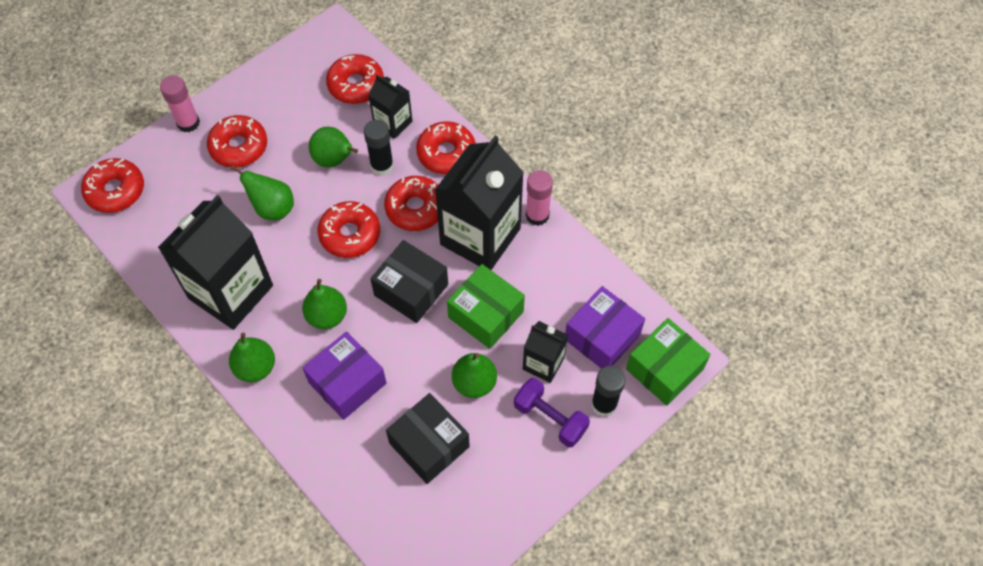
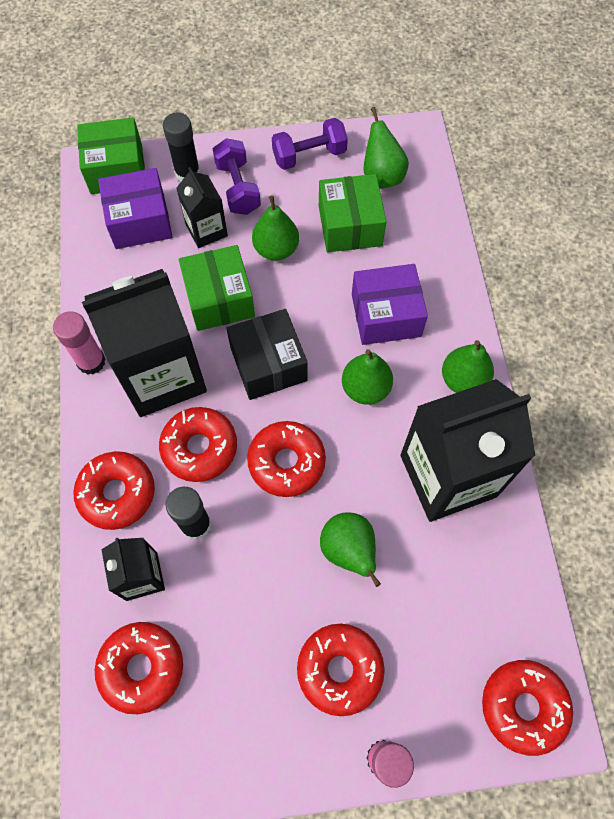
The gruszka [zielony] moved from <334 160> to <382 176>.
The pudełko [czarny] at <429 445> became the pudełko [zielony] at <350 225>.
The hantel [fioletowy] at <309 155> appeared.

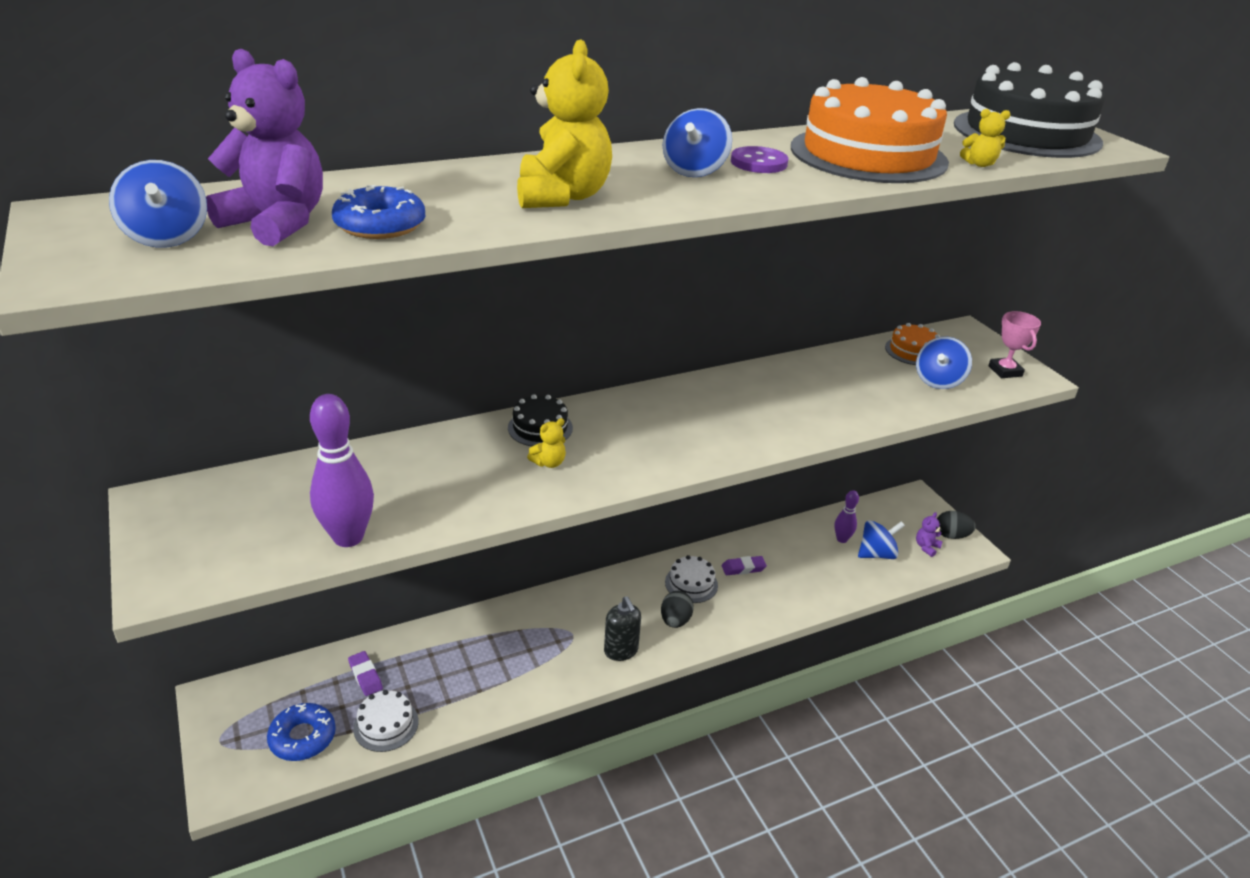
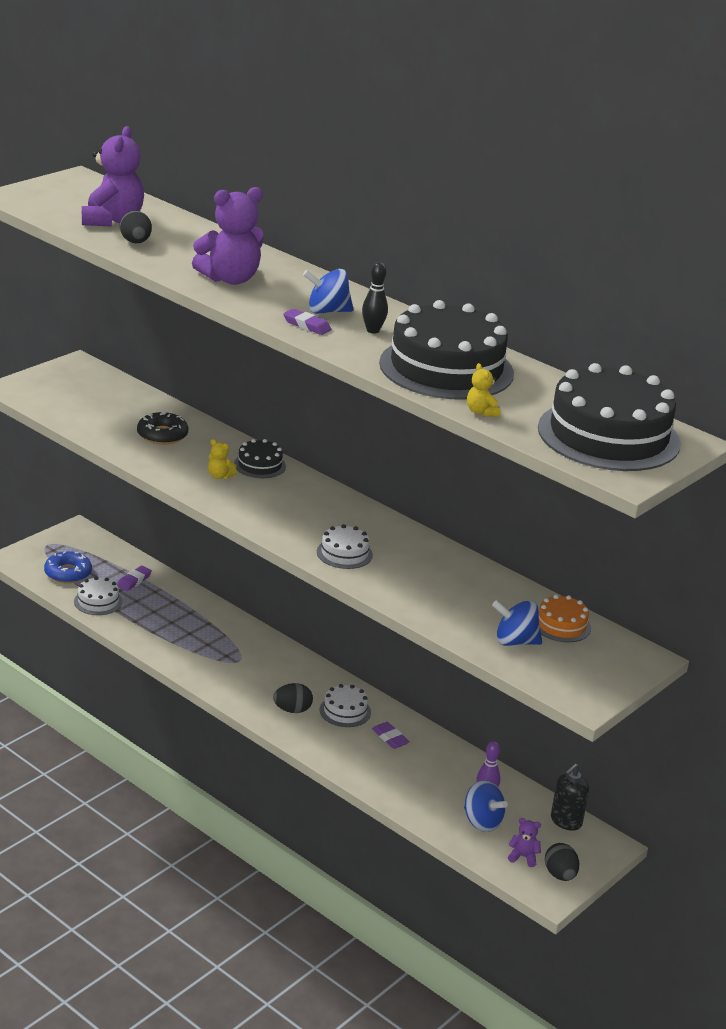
The bączek [niebieski] at <167 237> disappeared.
The kręgiel [fioletowy] at <348 537> disappeared.
The donut [niebieski] at <380 225> was replaced by the jajko [czarny] at <135 242>.
The miś [żółty] at <562 197> became the miś [fioletowy] at <230 279>.
The dozownik mydła [czarny] moved from <621 651> to <566 821>.
The guzik [fioletowy] at <758 163> was replaced by the kręgiel [czarny] at <373 330>.
The tort [pomarańczowy] at <868 155> became the tort [czarny] at <446 368>.
The puchar [różowy] at <1005 371> disappeared.
The donut [czarny] at <162 435> appeared.
The gumka do mazania [fioletowy] at <306 325> appeared.
The tort [biały] at <344 553> appeared.

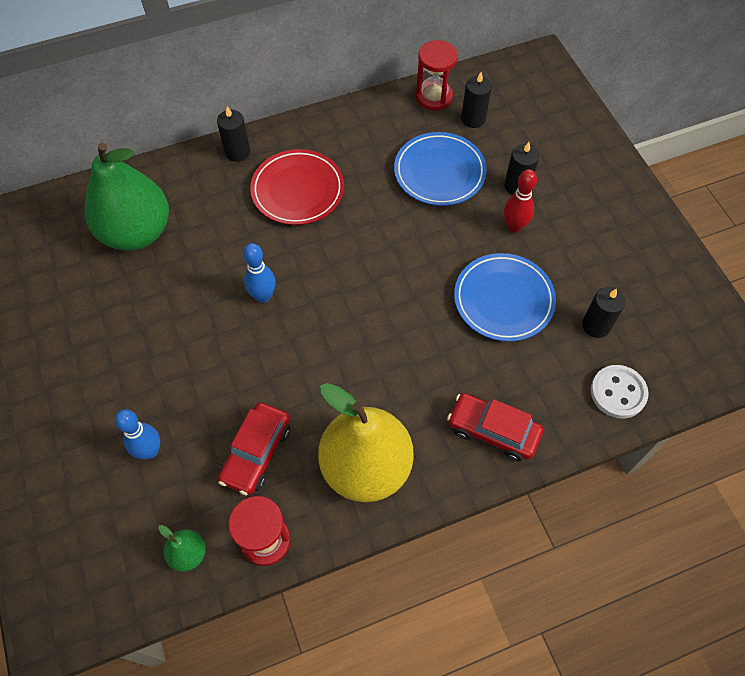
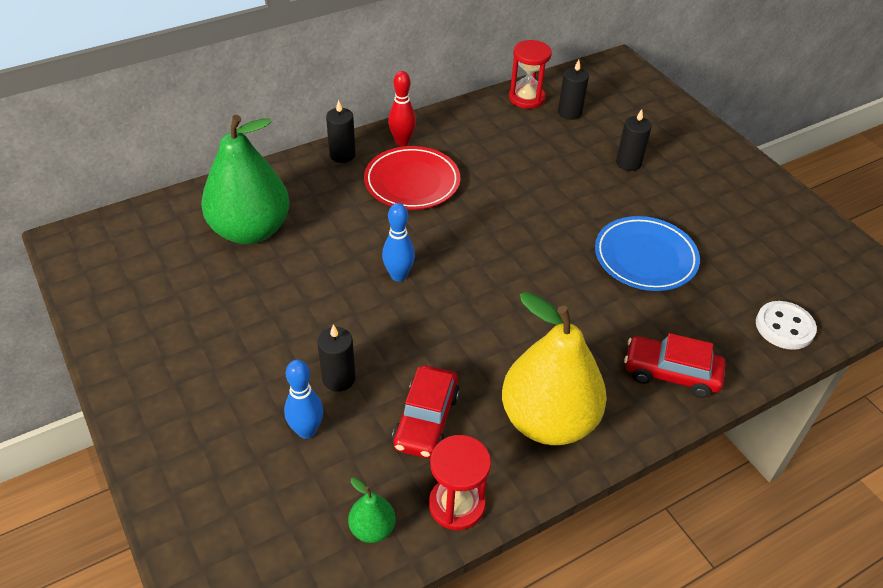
The talerz [niebieski] at <439 172> disappeared.
The kręgiel [czerwony] moved from <514 226> to <402 141>.
The świeca [czarny] moved from <596 325> to <338 378>.

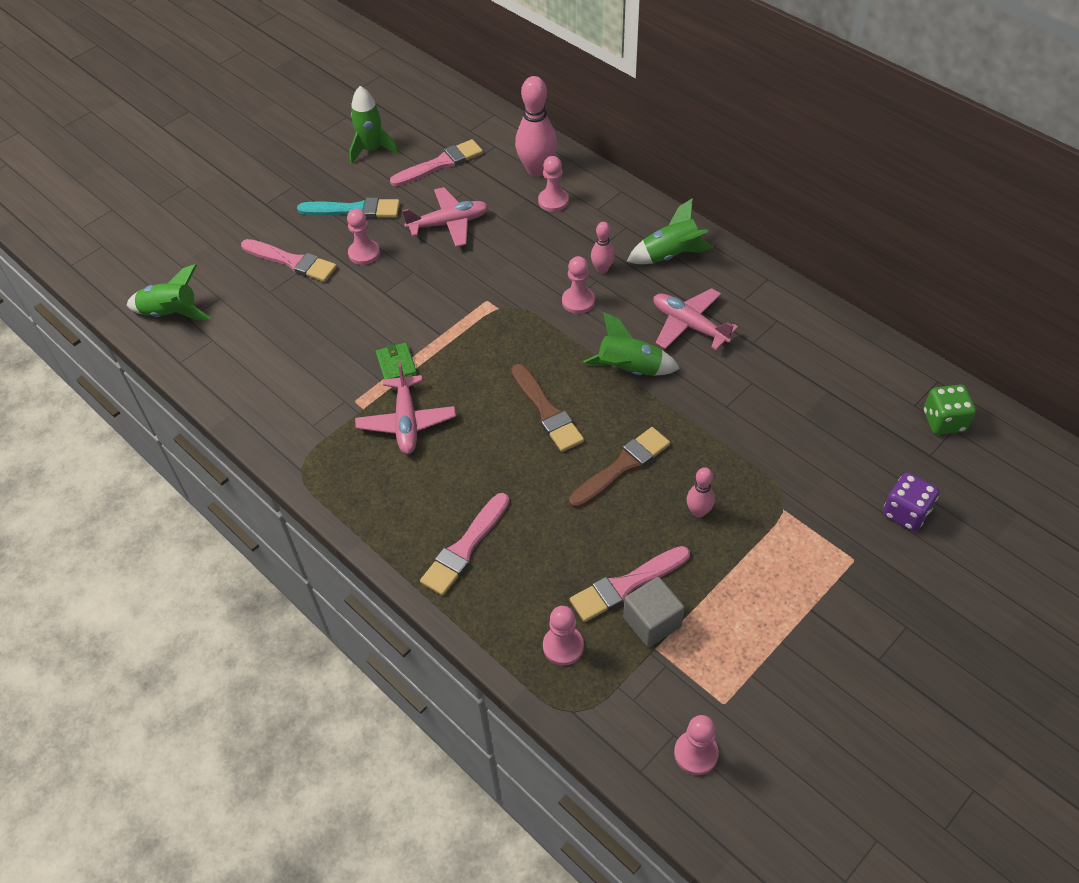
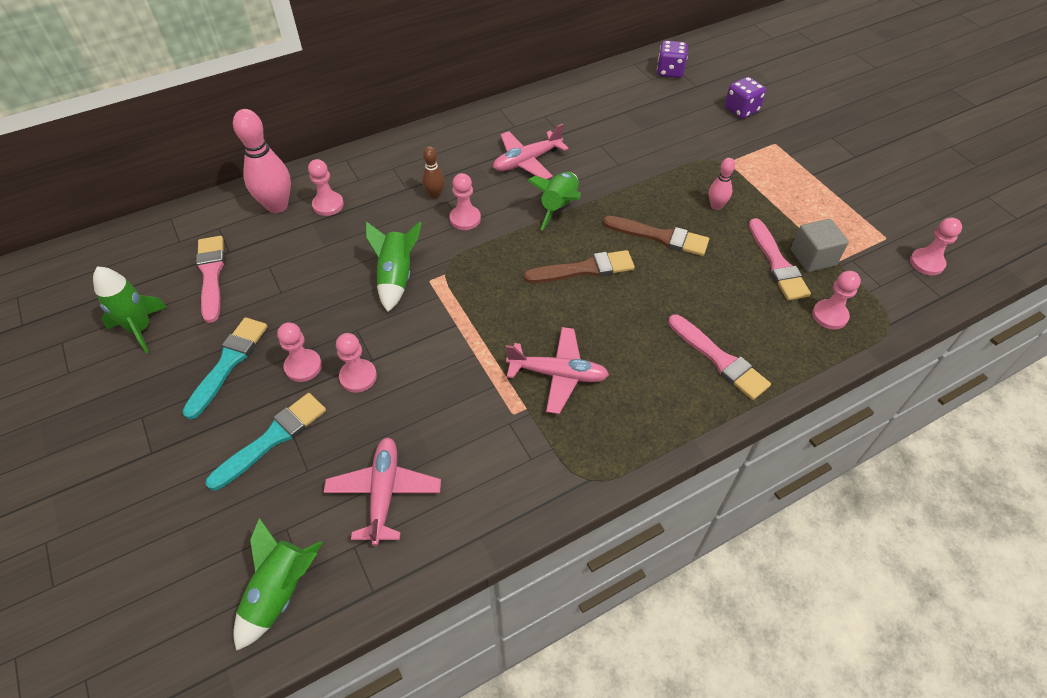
The pędzel [różowy] at <292 262> became the pędzel [turkusowy] at <272 438>.
The portfel [zielony] at <396 365> disappeared.
The samolot [różowy] moved from <449 223> to <384 493>.
The pędzel [brązowy] at <622 466> turned 135 degrees clockwise.
The kręgiel [różowy] at <602 269> became the kręgiel [brązowy] at <435 195>.
The rakieta [zielony] moved from <670 255> to <396 277>.
The kostka do gry [zielony] at <944 421> became the kostka do gry [fioletowy] at <670 71>.
The pionek [różowy] at <358 377> appeared.

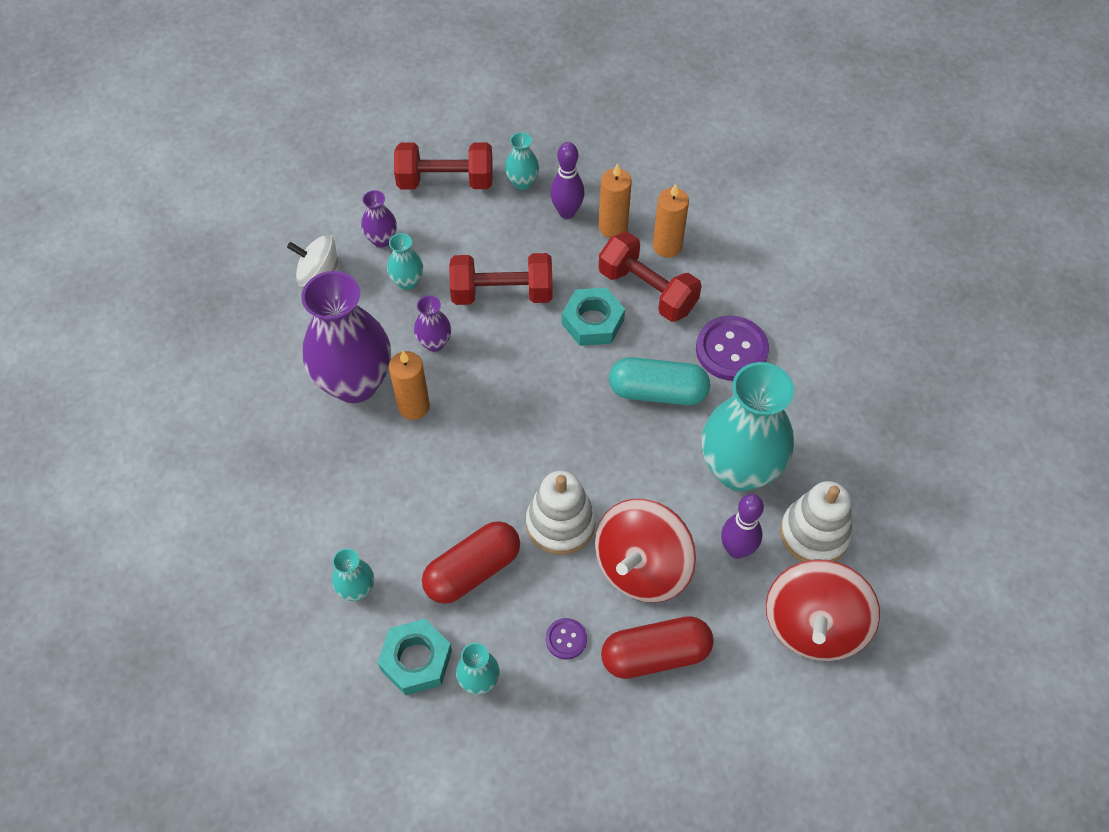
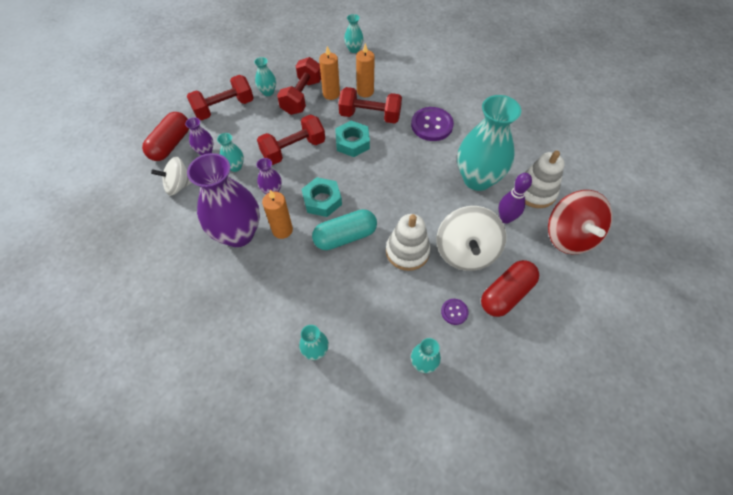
The nakrętka [turkusowy] moved from <416 660> to <322 200>.
The kapsułka [czerwony] moved from <472 570> to <171 144>.
The kręgiel [fioletowy] at <567 212> was replaced by the hantel [czerwony] at <302 96>.
The bączek [czerwony] at <642 567> became the bączek [biały] at <465 252>.
The kapsułka [turkusowy] moved from <657 392> to <345 237>.
The wazon [turkusowy] at <354 49> appeared.

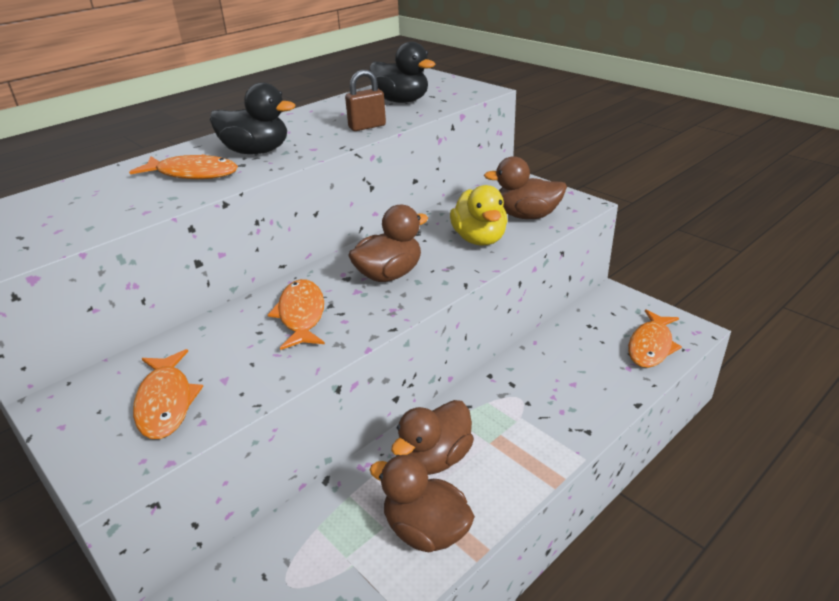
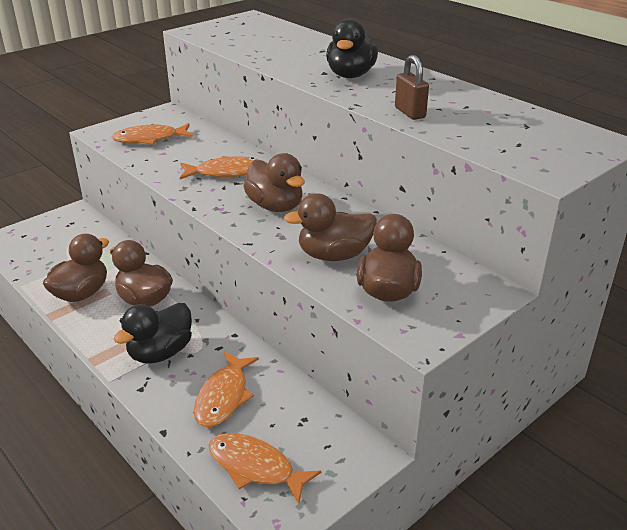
The ryba [pomarańczowy] moved from <193 174> to <224 396>.
The kaczka [czarny] moved from <401 101> to <160 352>.
The kaczka [żółty] at <479 239> became the kaczka [brązowy] at <334 255>.

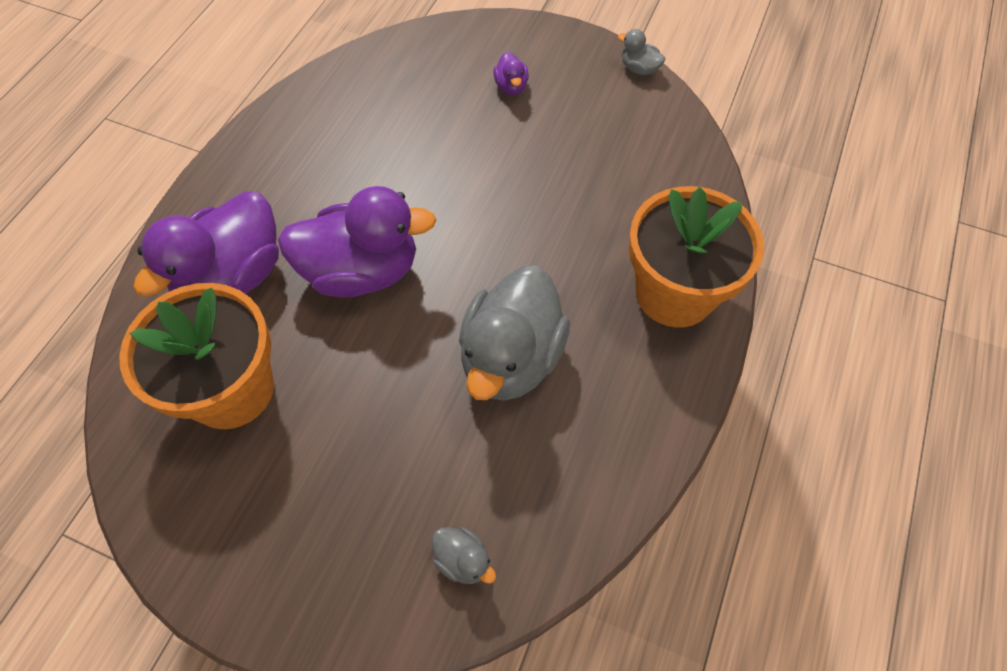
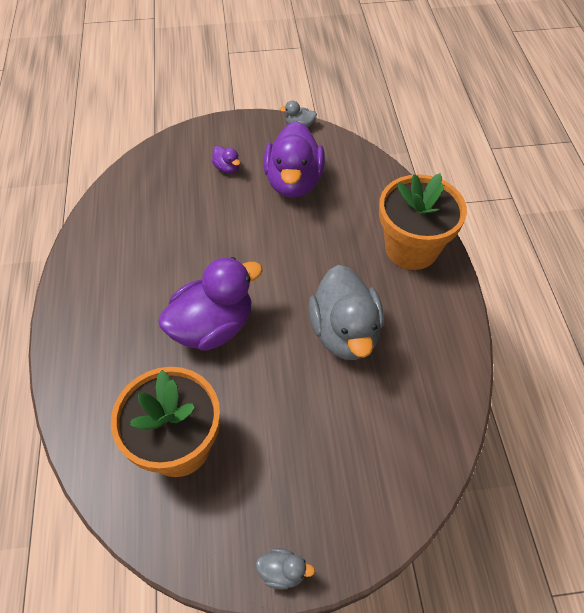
The kaczka [fioletowy] moved from <233 277> to <293 182>.
The kaczka [szary] moved from <463 560> to <282 571>.

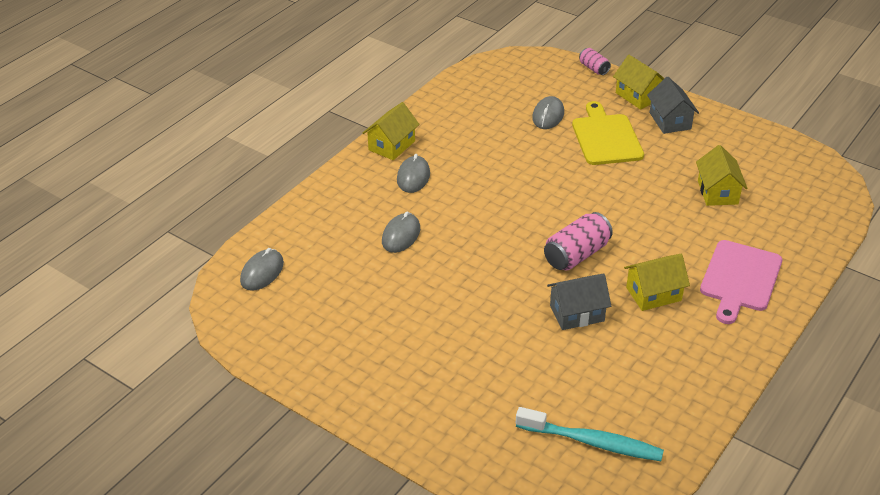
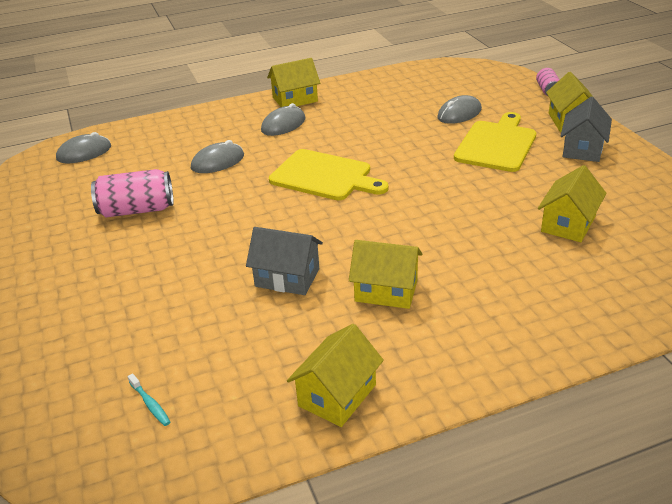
The szczoteczka do zębów [turkusowy] at <593 442> changed to 0.40 times the size.
The puszka [różowy] moved from <576 255> to <137 210>.
The deska do krojenia [różowy] at <740 279> disappeared.
The deska do krojenia [żółty] at <324 176> appeared.
The domek [żółty] at <337 395> appeared.

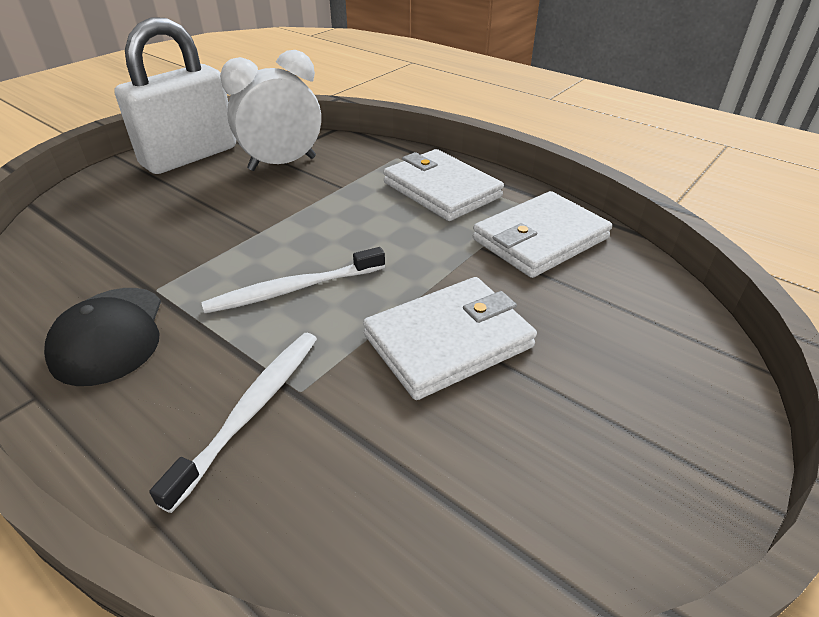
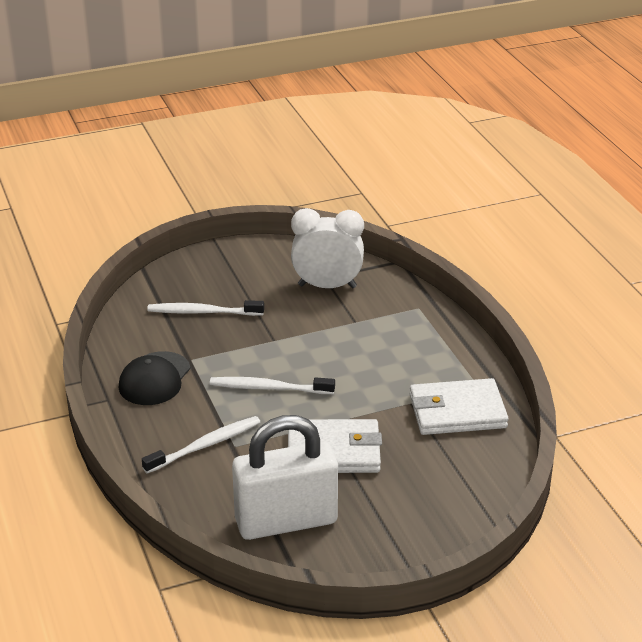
The kłódka [biały] moved from <190 156> to <286 521>.
The portfel [biały] at <441 190> disappeared.
The szczoteczka do zębów [biały] at <203 312> appeared.

